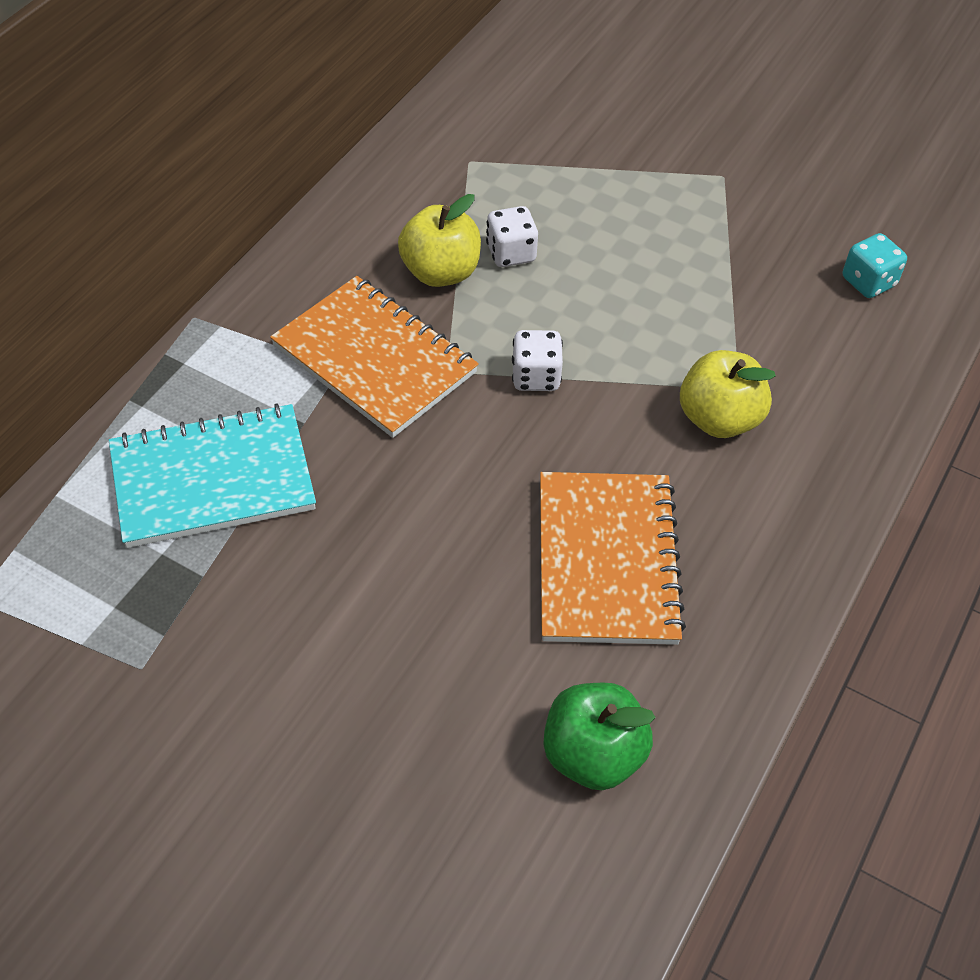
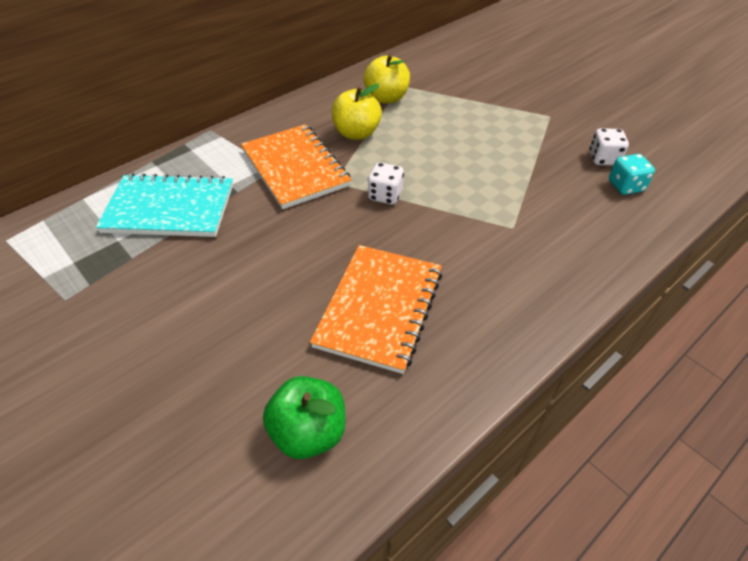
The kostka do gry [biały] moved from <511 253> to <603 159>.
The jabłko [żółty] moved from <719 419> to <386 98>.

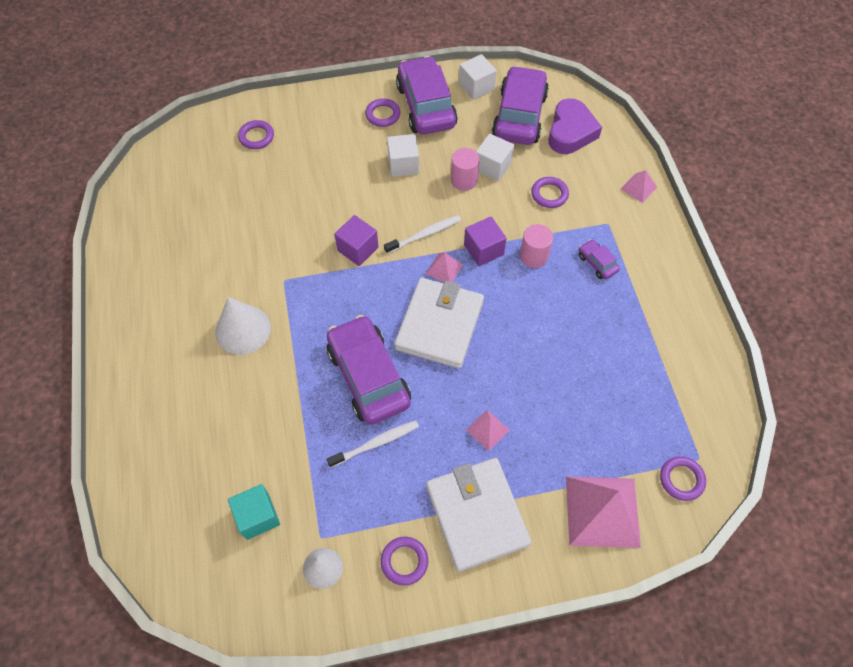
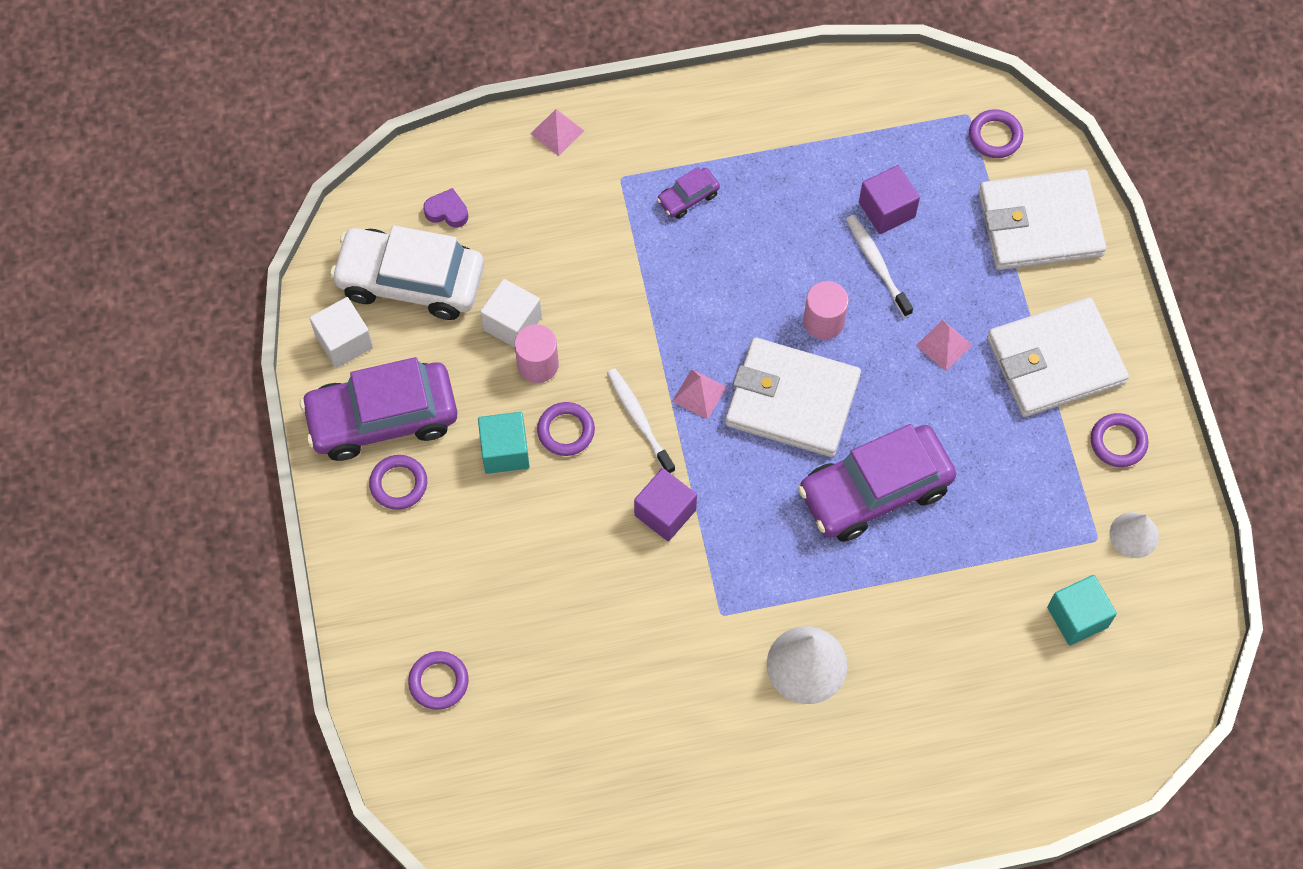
The szczoteczka do zębów [biały] moved from <375 443> to <877 265>.
The sześcian [biały] at <403 164> became the sześcian [turkusowy] at <505 451>.
The sześcian [fioletowy] moved from <483 250> to <886 210>.
The samochód [fioletowy] at <519 116> became the samochód [biały] at <410 281>.
The walec [różowy] moved from <533 256> to <823 321>.
The pierścień [fioletowy] moved from <549 194> to <566 431>.
The serce [fioletowy] at <570 132> changed to 0.49 times the size.
The piramida [różowy] at <602 511> was replaced by the portfel [biały] at <1040 224>.

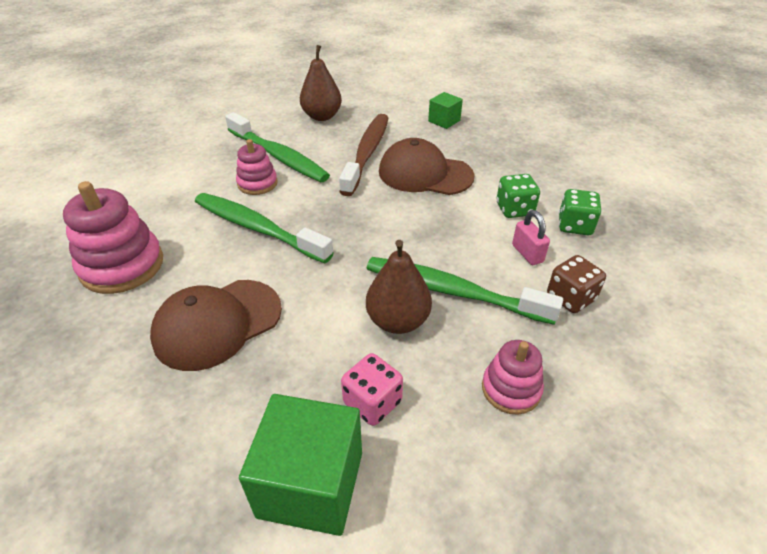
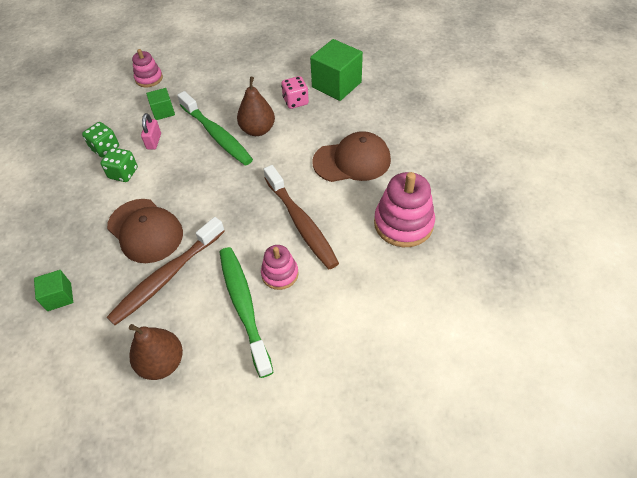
The szczoteczka do zębów [zielony] at <257 228> became the szczoteczka do zębów [brązowy] at <301 223>.
The zabawka nakładanka [różowy] moved from <511 389> to <149 78>.
The kostka do gry [brązowy] at <570 298> was replaced by the sześcian [zielony] at <163 111>.

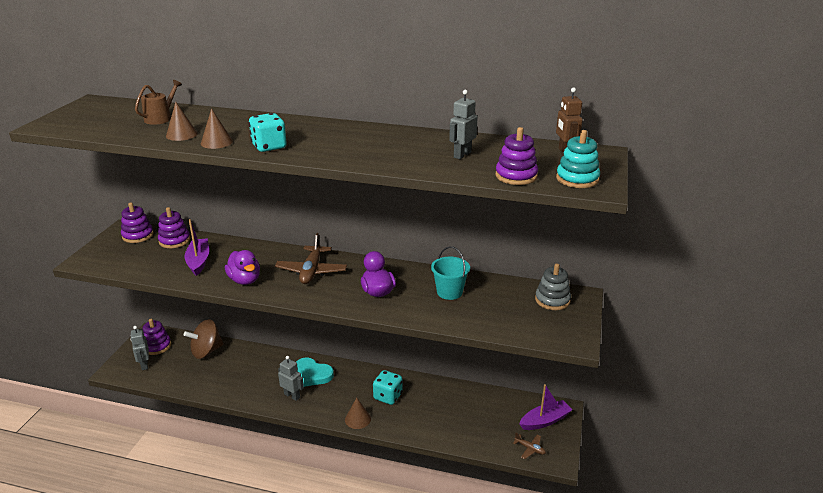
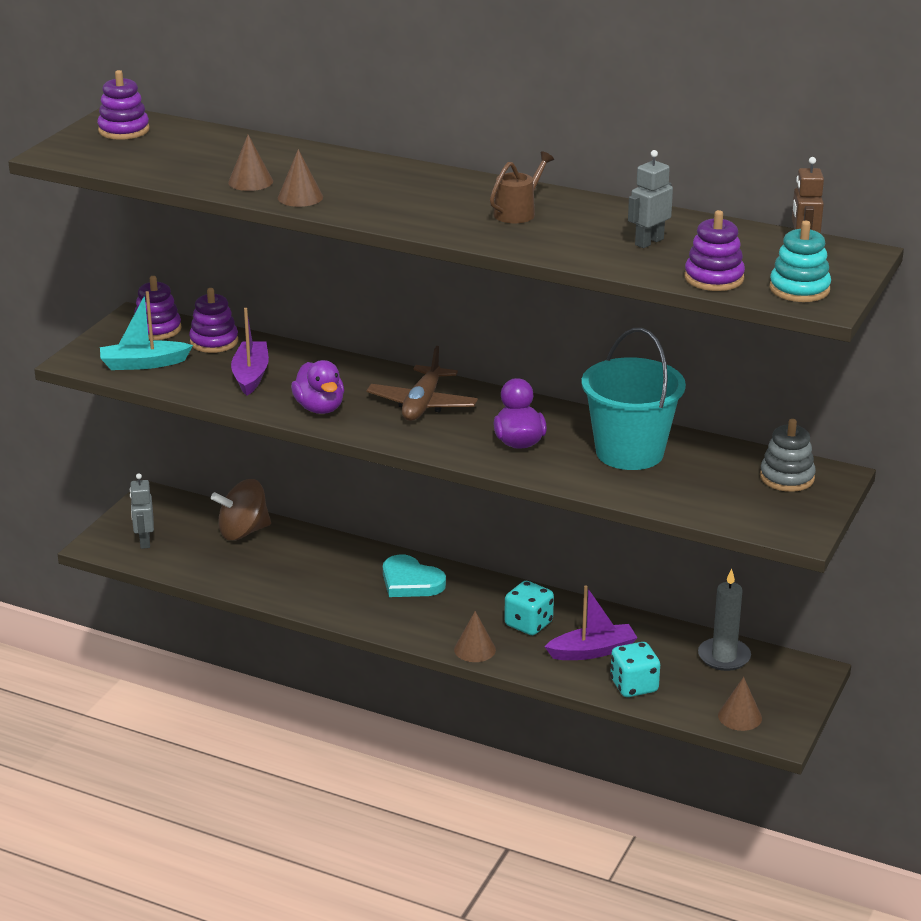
The konewka [brązowy] moved from <160 118> to <518 212>.
The zabawka nakładanka [fioletowy] moved from <157 346> to <124 130>.
The kostka do gry [turkusowy] moved from <269 147> to <634 686>.
The robot [szary] at <292 396> disappeared.
The wiadro [turkusowy] at <449 292> changed to 1.70 times the size.
The samolot [brązowy] at <530 449> was replaced by the stożek [brązowy] at <740 716>.
The łódka [fioletowy] moved from <545 421> to <592 651>.
The łódka [turkusowy] at <143 364> appeared.
The świeca [szary] at <724 657> appeared.

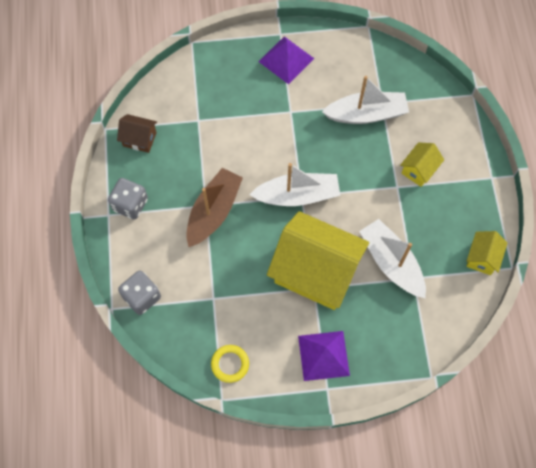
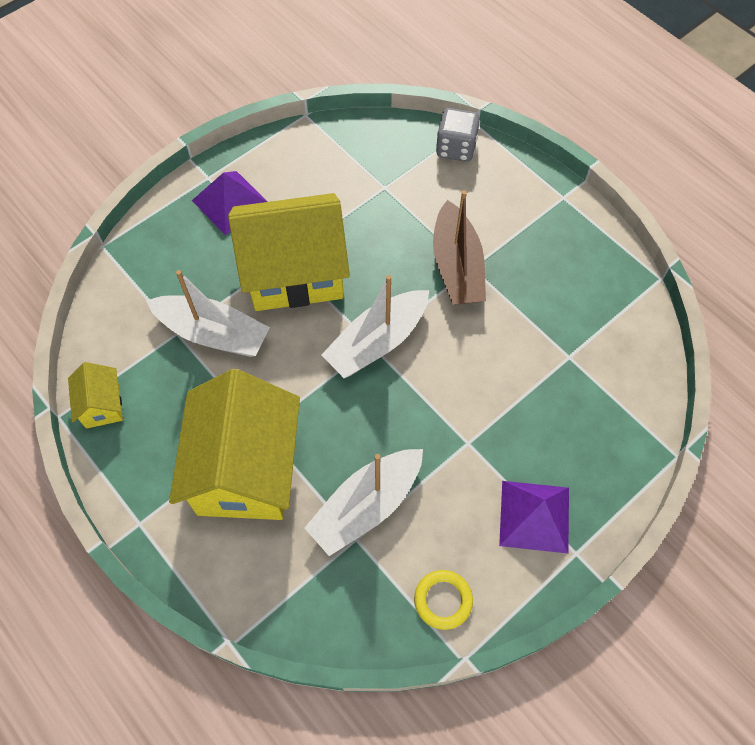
The kostka do gry [szary] at <130 204> disappeared.
The domek [brązowy] at <139 139> disappeared.
The pierścień [żółty] moved from <230 364> to <443 600>.
The domek [żółty] at <419 170> changed to 2.23 times the size.

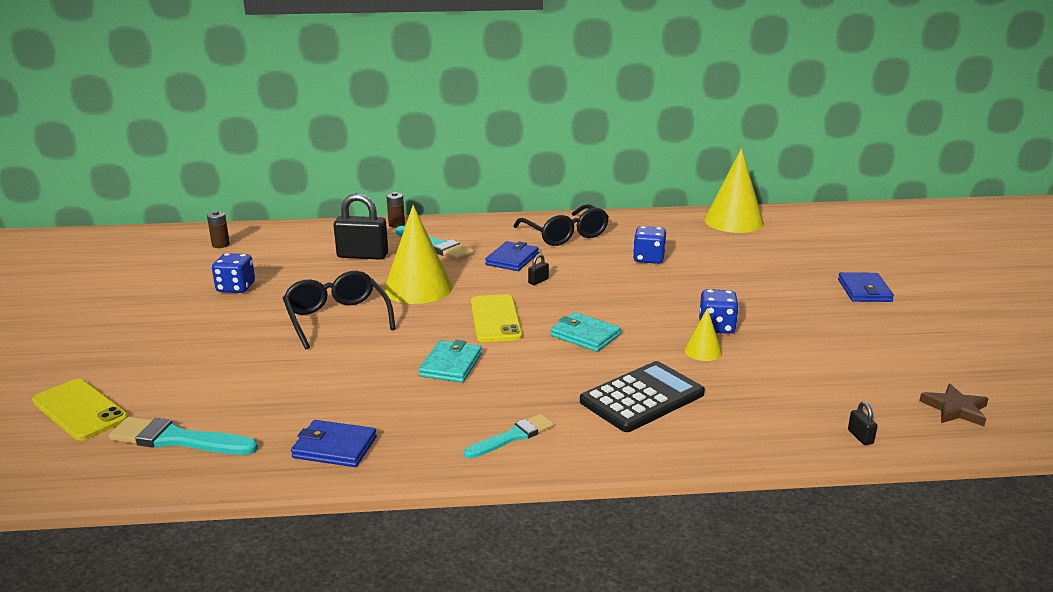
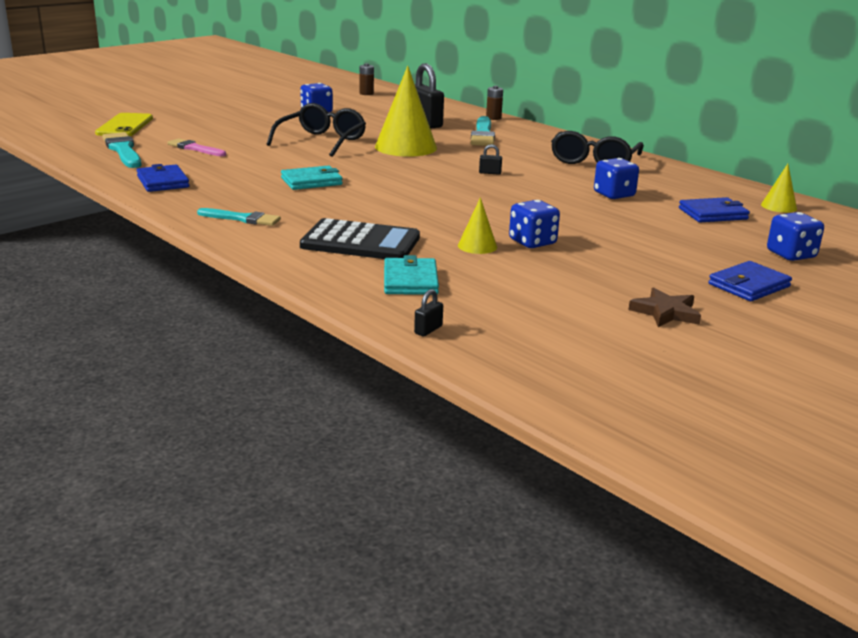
The telefon [żółty] at <495 319> disappeared.
The portfel [niebieski] moved from <512 259> to <713 214>.
The portfel [turkusowy] moved from <585 335> to <410 281>.
The stożek [żółty] at <733 221> changed to 0.48 times the size.
The gwiazda [brązowy] moved from <955 409> to <665 312>.
The pędzel [różowy] at <195 148> appeared.
The kostka do gry [niebieski] at <791 255> appeared.

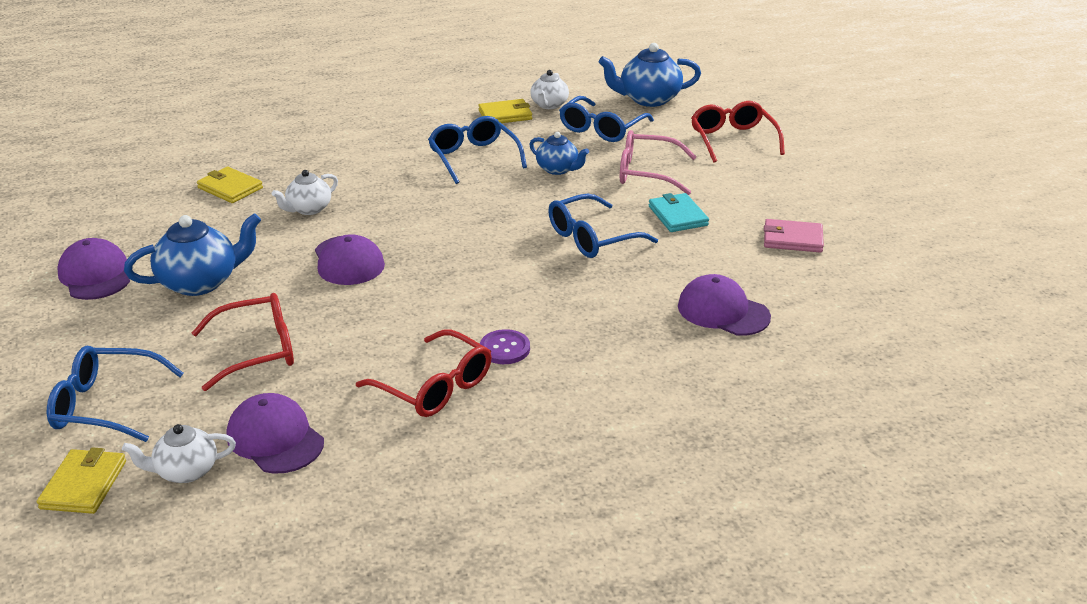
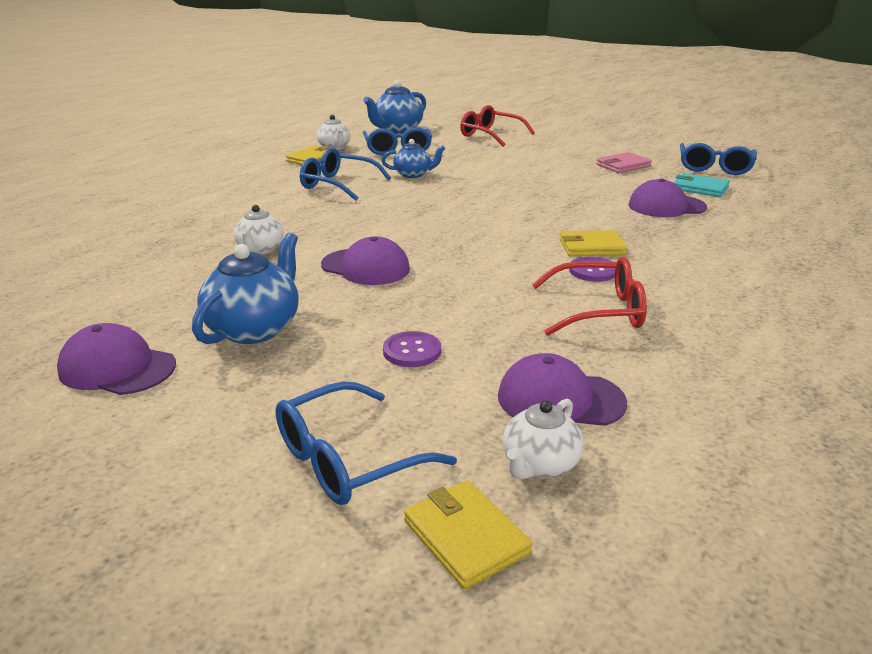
The okulary [czerwony] at <256 351> was replaced by the guzik [fioletowy] at <412 351>.
The portfel [żółty] moved from <230 188> to <591 247>.
The okulary [niebieski] moved from <593 238> to <714 167>.
The okulary [różowy] at <648 173> disappeared.
The portfel [turkusowy] moved from <677 216> to <700 188>.

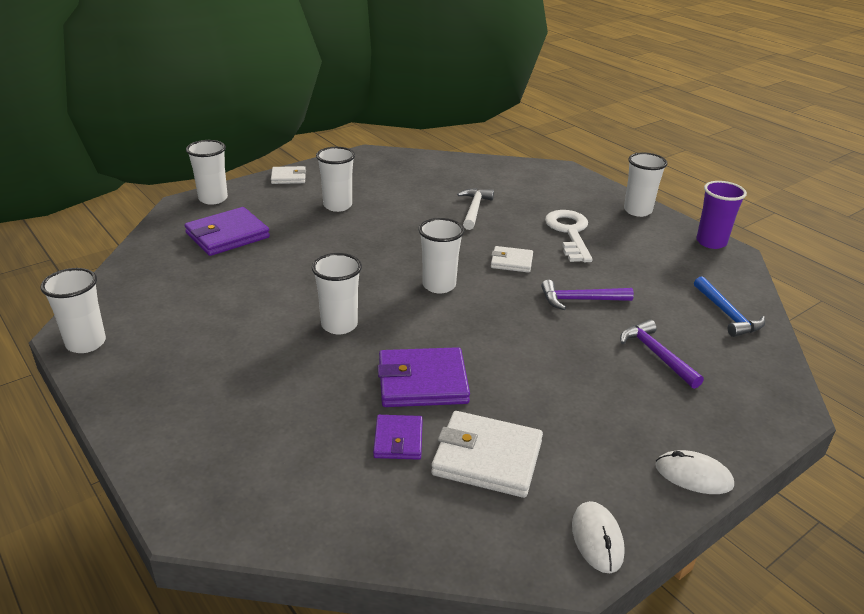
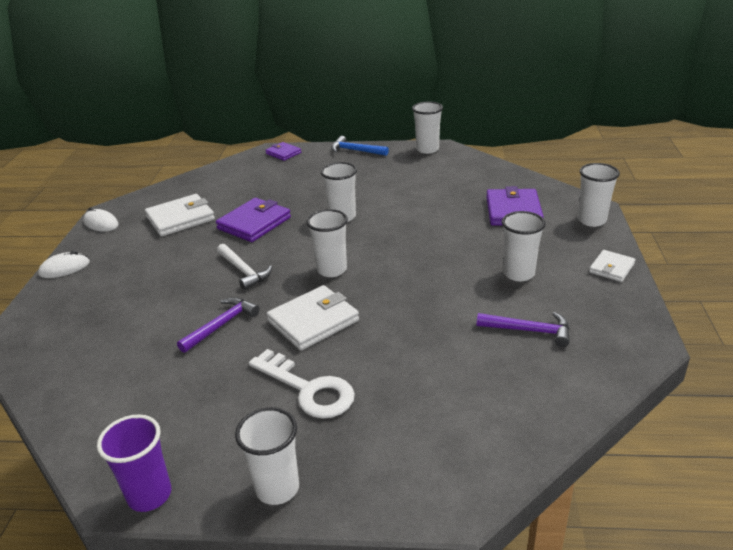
The portfel [fioletowy] moved from <398 440> to <283 153>.
The młotek [biały] moved from <474 209> to <244 271>.
The portfel [biały] at <511 262> changed to 1.73 times the size.
The młotek [fioletowy] moved from <656 355> to <529 331>.
The młotek [niebieski] moved from <727 314> to <356 151>.

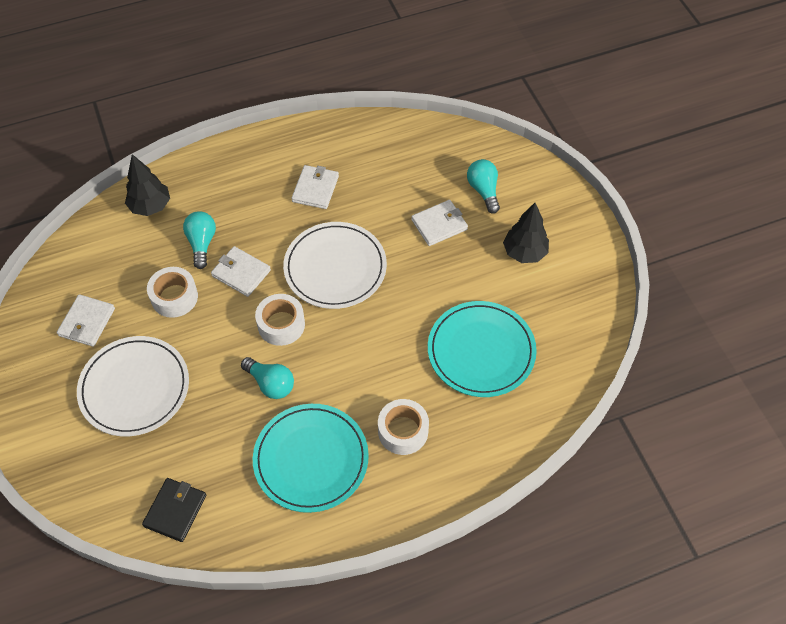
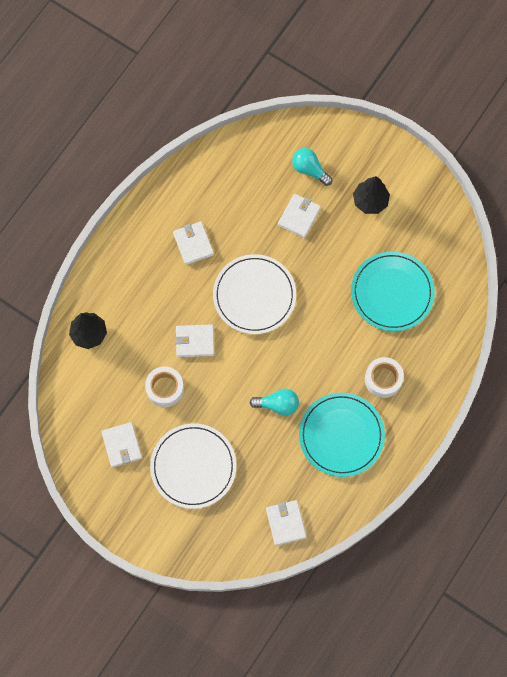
The portfel [czarny] at <175 511> became the portfel [biały] at <286 523>.
The żarówka [turkusowy] at <202 243> disappeared.
The taśma klejąca [biały] at <281 324> disappeared.

